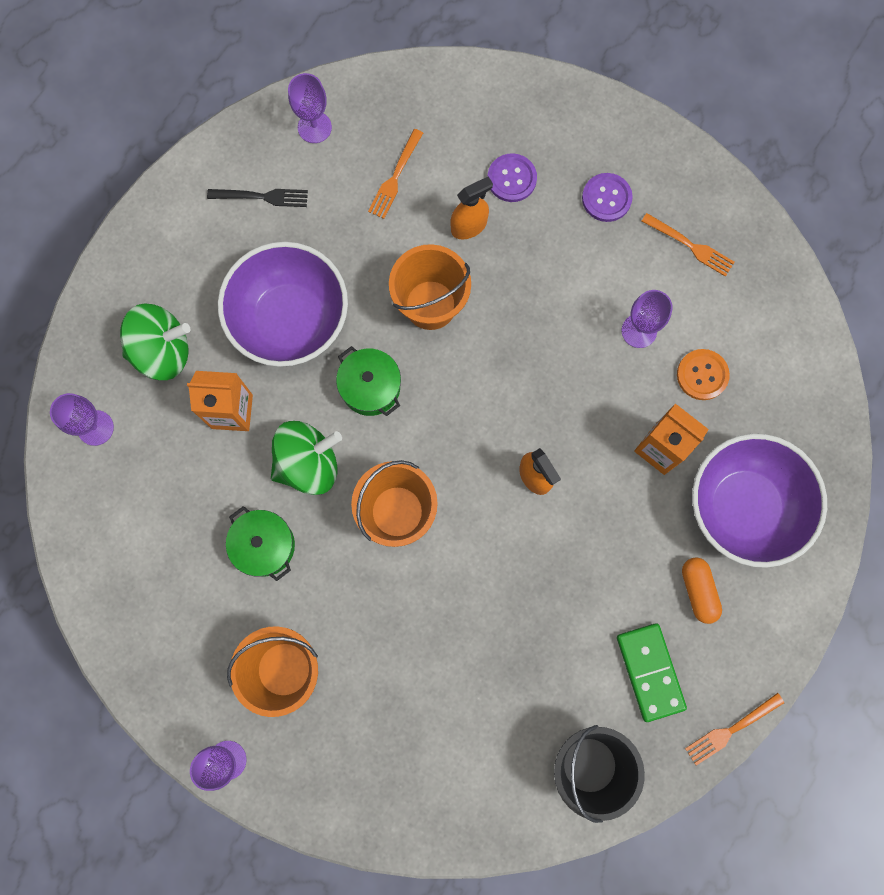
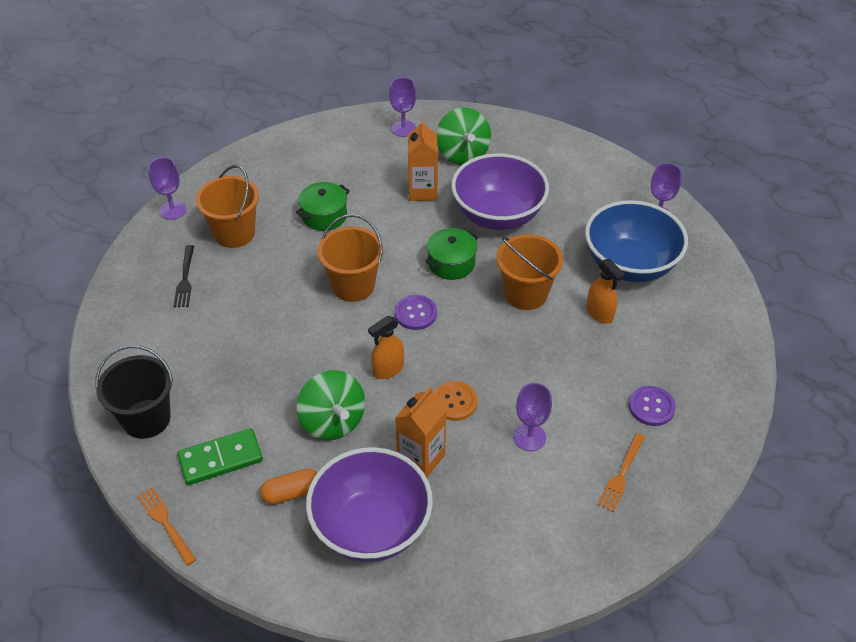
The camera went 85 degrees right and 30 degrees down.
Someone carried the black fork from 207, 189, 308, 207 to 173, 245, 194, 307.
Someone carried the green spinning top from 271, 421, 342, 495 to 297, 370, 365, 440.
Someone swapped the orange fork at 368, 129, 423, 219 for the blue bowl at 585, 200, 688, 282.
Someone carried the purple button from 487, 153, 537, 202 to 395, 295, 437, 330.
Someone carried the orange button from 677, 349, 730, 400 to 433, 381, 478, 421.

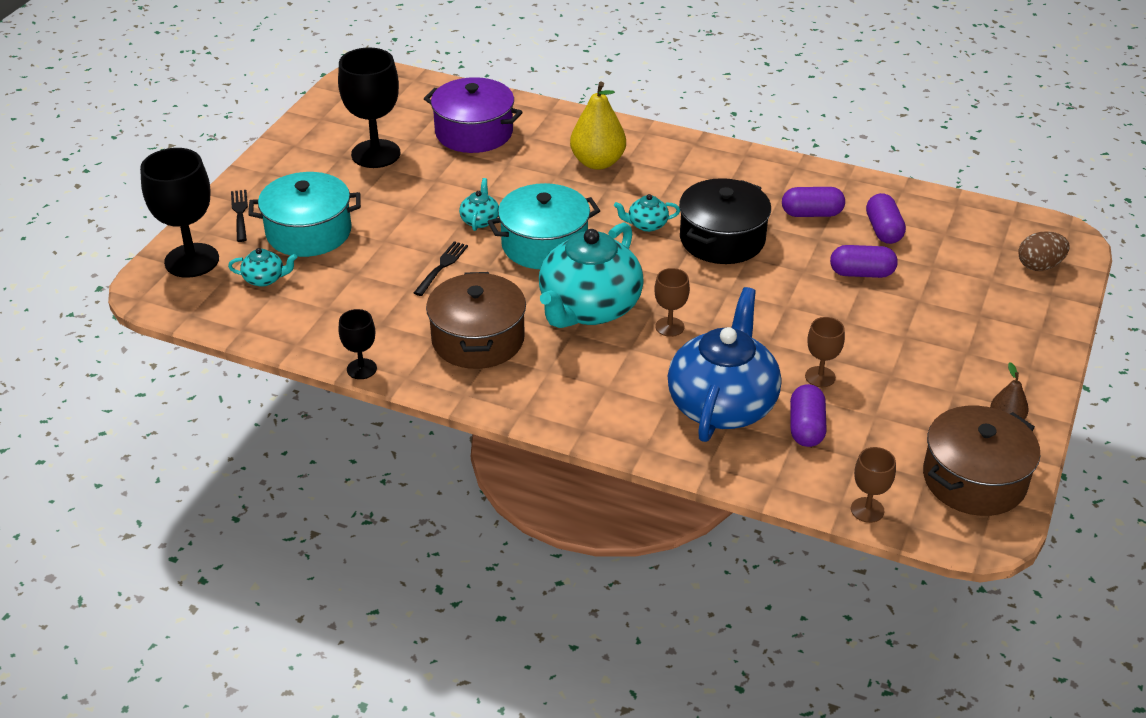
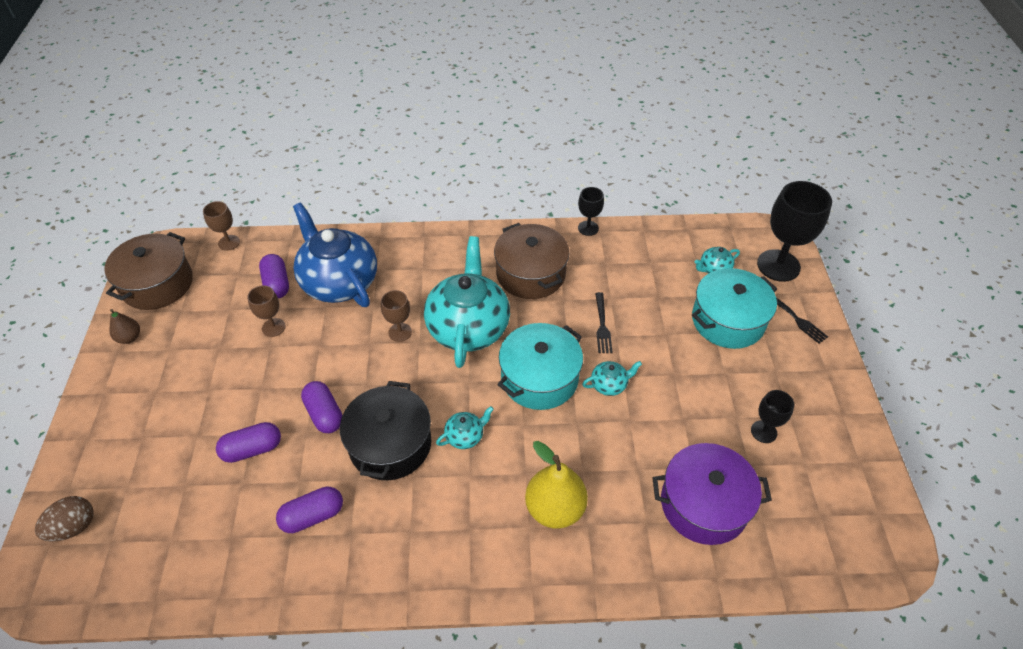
The camera went 155 degrees right and 10 degrees up.
Someone scaled the black goblet at 338, 48, 400, 168 by 0.51.
Someone rotated the turquoise teapot at 459, 178, 499, 231 by 90 degrees counterclockwise.
Someone rotated the blue teapot at 668, 287, 781, 442 by 150 degrees clockwise.
Someone carried the purple capsule from 866, 193, 906, 244 to 301, 381, 343, 433.

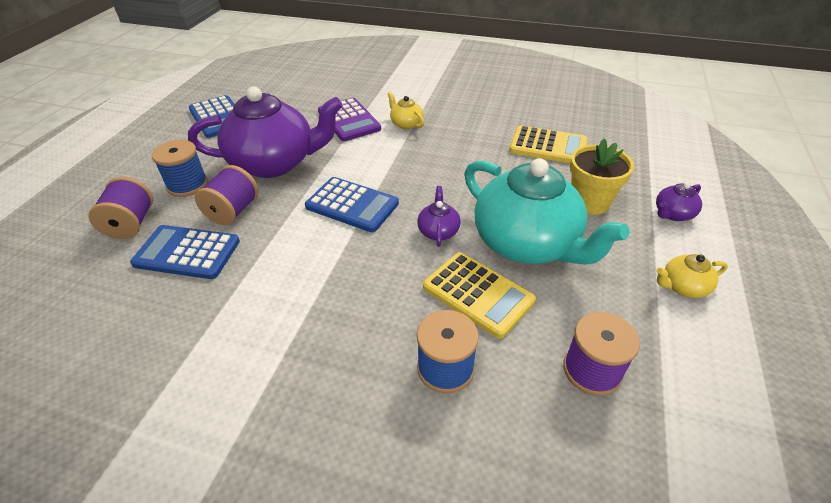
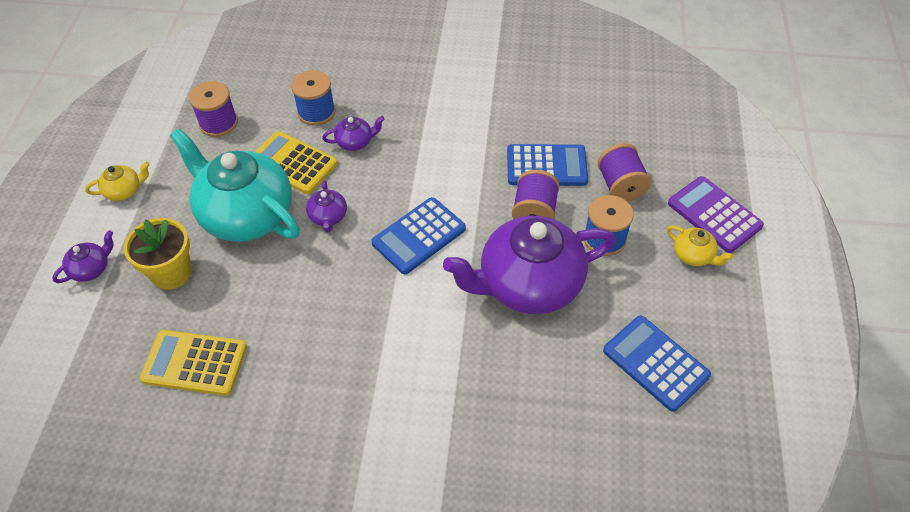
The camera went 170 degrees right and 10 degrees up.
Someone rotated the blue calculator at 305, 177, 399, 232 by 60 degrees counterclockwise.
Someone carried the purple calculator from 318, 98, 381, 141 to 668, 176, 764, 253.
Someone carried the yellow teapot from 387, 92, 425, 129 to 667, 225, 733, 266.
Someone put down the purple teapot at 322, 116, 385, 151.

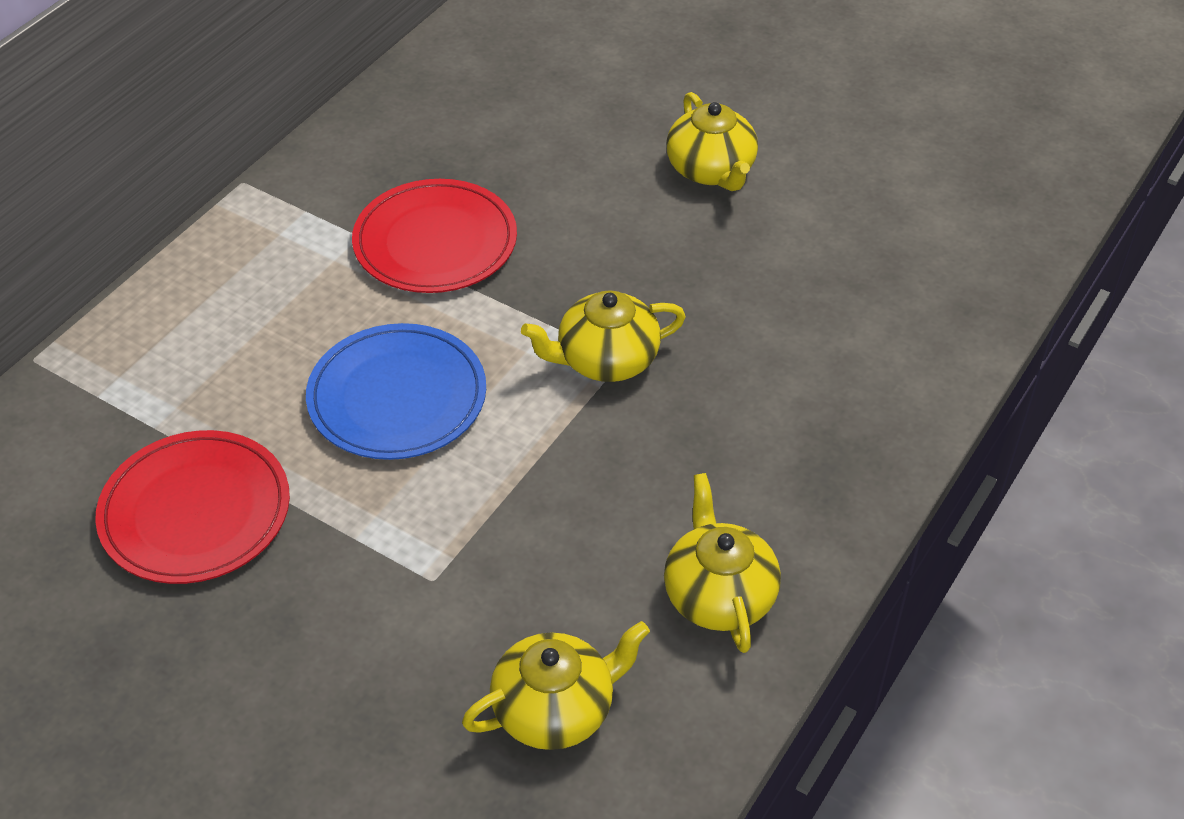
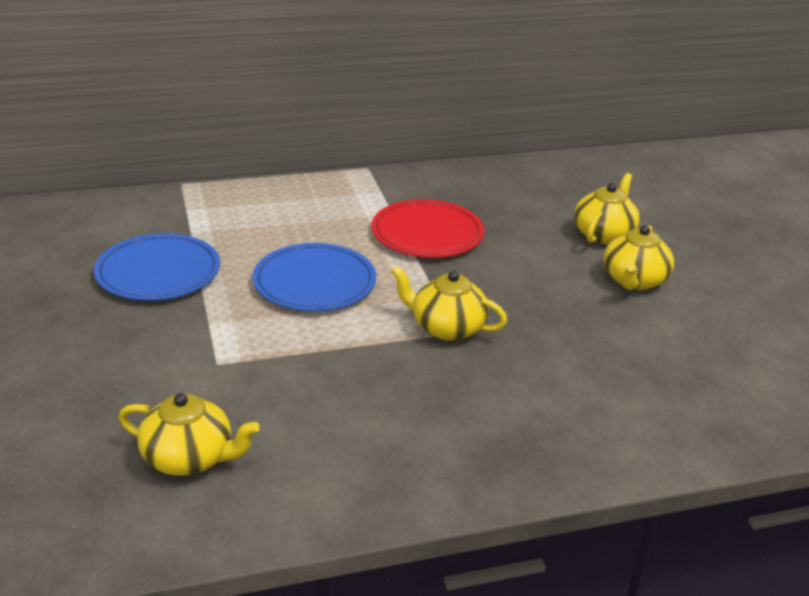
The camera went 40 degrees right and 15 degrees down.
Someone repainted the red plate at 95, 430, 290, 584, which became the blue plate at 94, 233, 220, 301.
Someone carried the yellow teapot from 664, 473, 781, 653 to 574, 173, 640, 244.

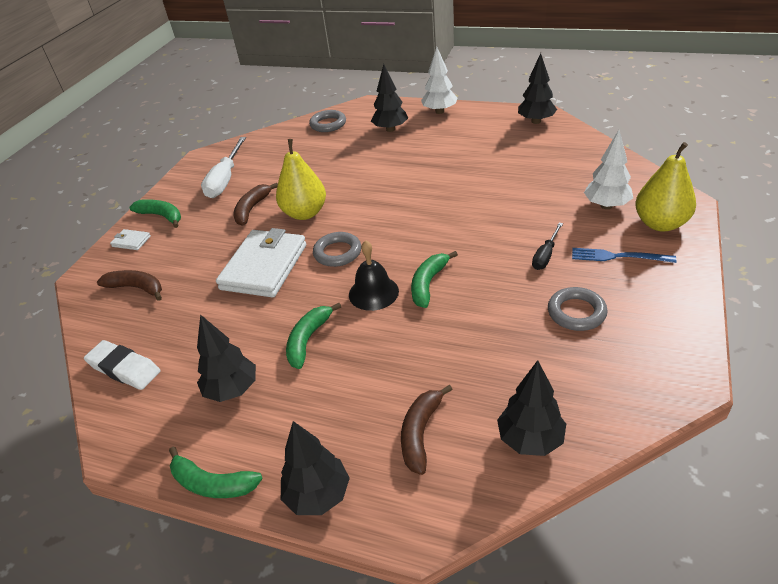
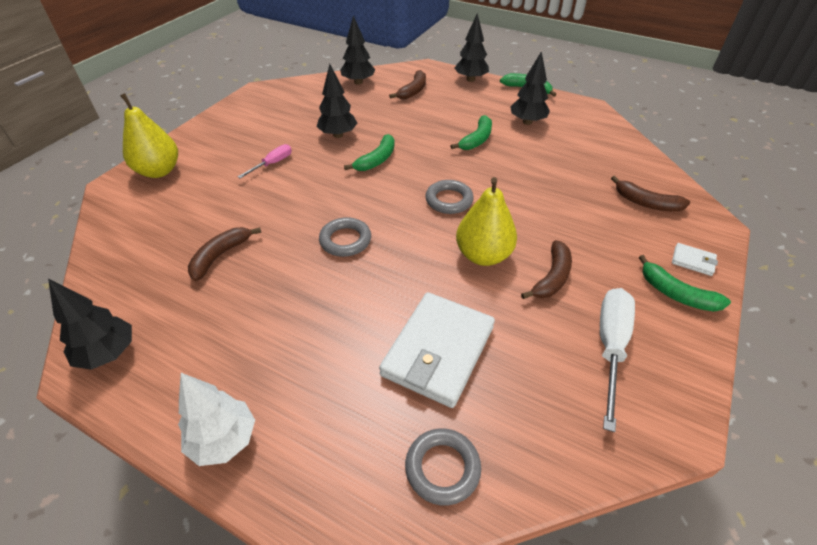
The camera went 175 degrees left and 5 degrees up.
Someone took away the white eraser at 84, 340, 161, 390.
Someone carried the white wallet from 216, 228, 306, 298 to 379, 292, 495, 408.
Someone took away the black bell at 349, 240, 399, 311.
Someone carried the black tree from 371, 64, 408, 132 to 317, 64, 357, 138.
Someone repainted the black screwdriver at 532, 223, 563, 270, which became the pink screwdriver at 237, 144, 292, 178.
Someone carried the grey ring from 548, 287, 608, 331 to 319, 217, 371, 257.
Someone took away the blue fork at 572, 248, 677, 263.
Someone took away the white tree at 584, 130, 633, 209.
Someone put down the brown banana at 188, 227, 261, 281.

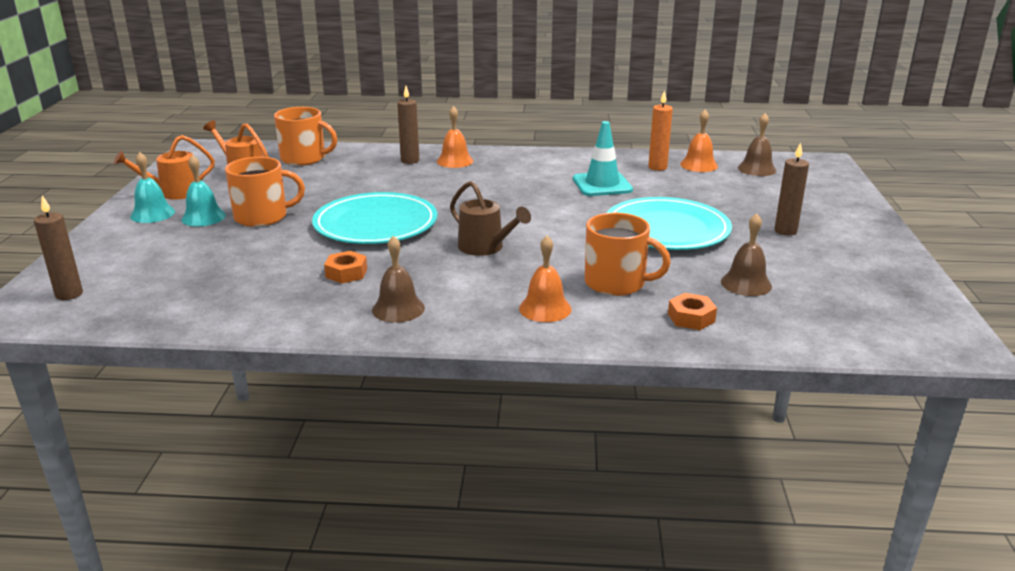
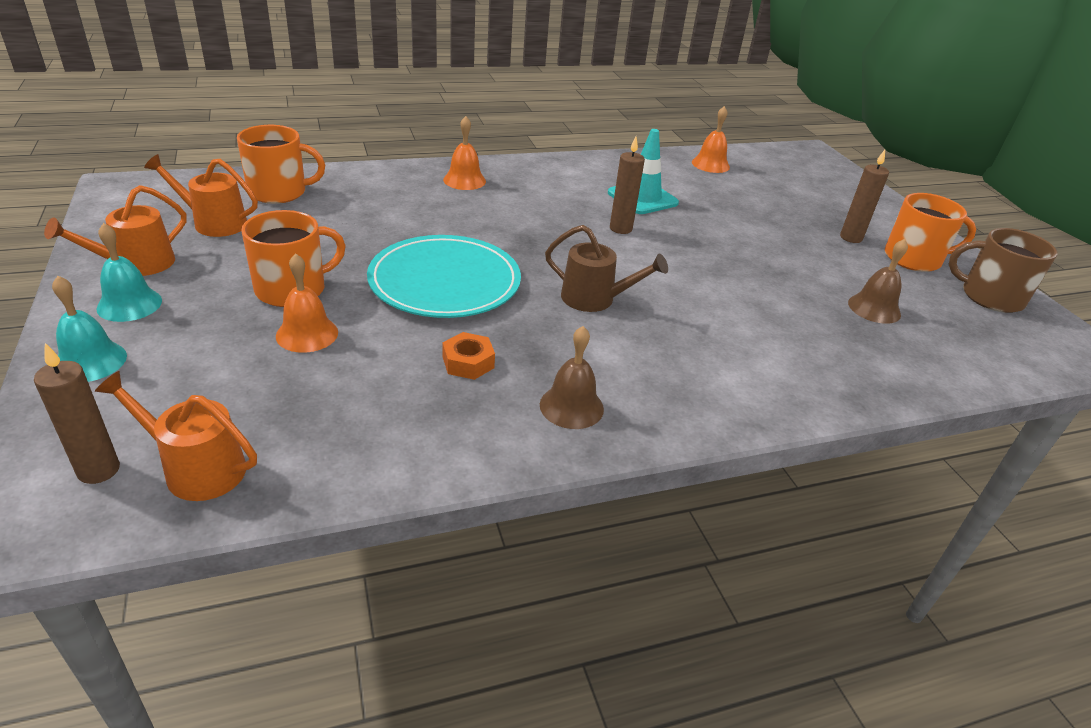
The camera went 25 degrees left and 10 degrees up.
Someone carried the turquoise bell from 181, 155, 226, 226 to 52, 276, 127, 382.
Someone carried the brown candle from 397, 86, 419, 164 to 610, 137, 645, 234.
Someone carried the orange bell from 519, 236, 571, 322 to 276, 253, 338, 353.
Someone carried the orange mug from 584, 213, 671, 296 to 885, 193, 976, 272.
Someone took away the turquoise plate at 606, 197, 732, 250.
Someone took away the orange candle at 648, 90, 673, 171.
Someone took away the orange nut at 668, 293, 717, 330.
Someone took away the brown bell at 738, 113, 776, 176.
Someone put down the orange watering can at 95, 371, 257, 501.
Someone put down the brown mug at 949, 228, 1057, 313.

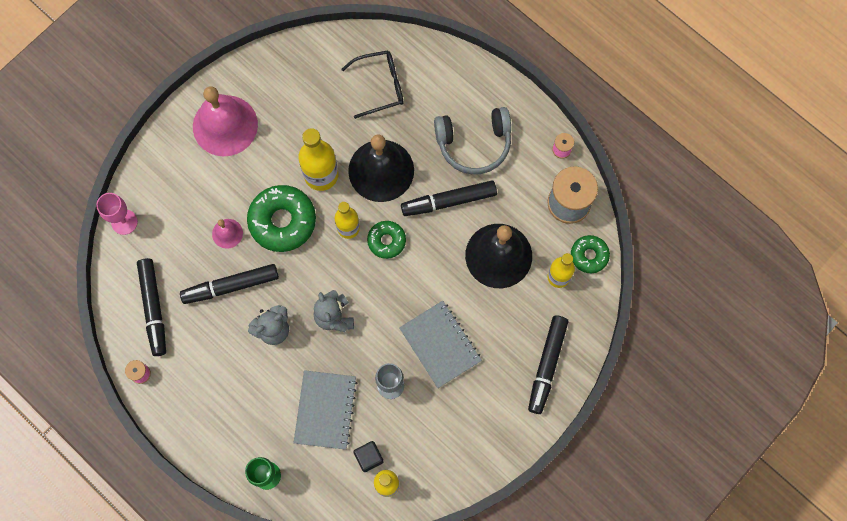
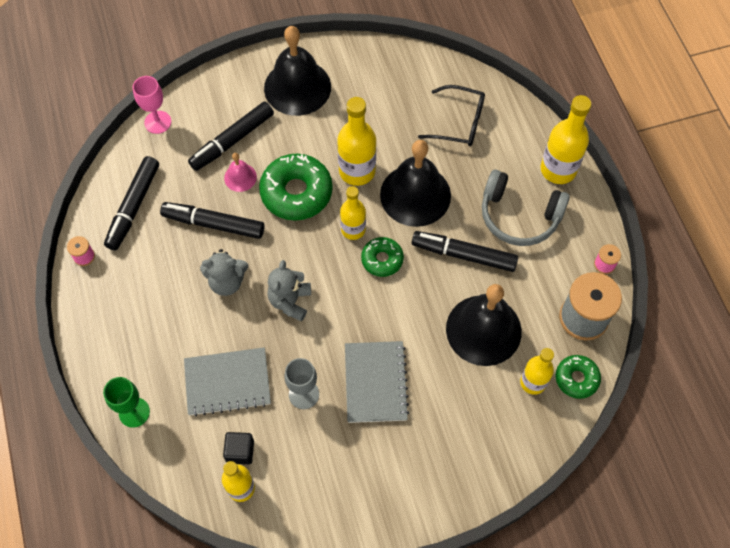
The camera went 30 degrees right and 10 degrees down.
Someone repainted the pink bell at 193, 86, 258, 156, which became the black bell at 264, 26, 331, 116.
Someone rotated the grey notebook at 294, 370, 357, 450 by 45 degrees clockwise.
Someone carried the black marker from 528, 315, 569, 414 to 188, 101, 274, 171.
Someone put down the yellow bottle at 541, 95, 592, 184.

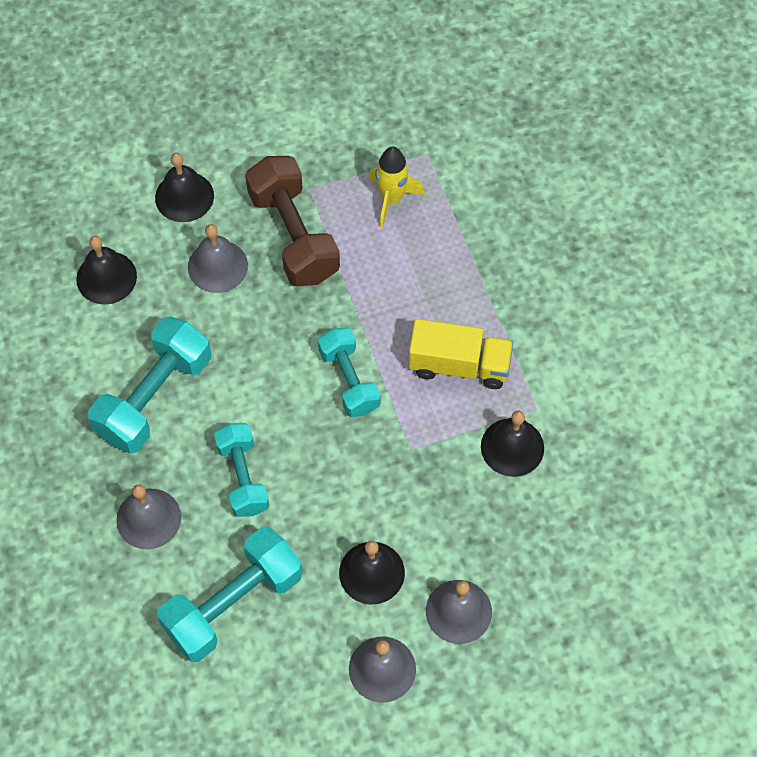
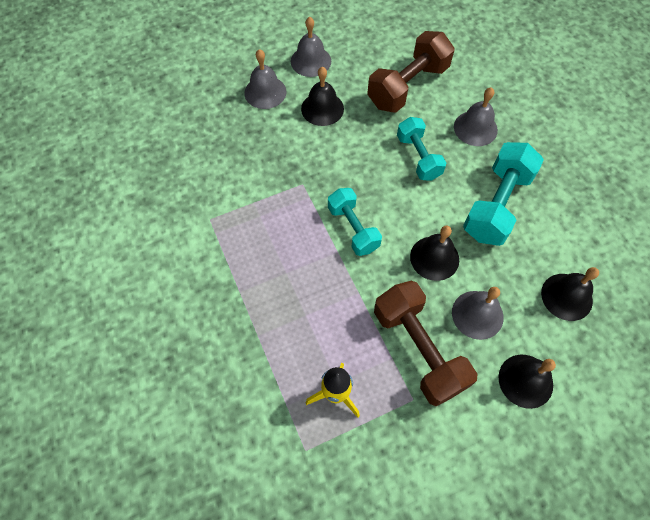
The camera went 175 degrees right and 0 degrees up.
Someone repainted the turquoise dumbbell at 157, 527, 303, 662, which became the brown dumbbell at 367, 31, 454, 113.
Someone took away the yellow truck at 409, 319, 513, 389.
Someone carried the black bell from 481, 411, 544, 477 to 410, 226, 459, 281.

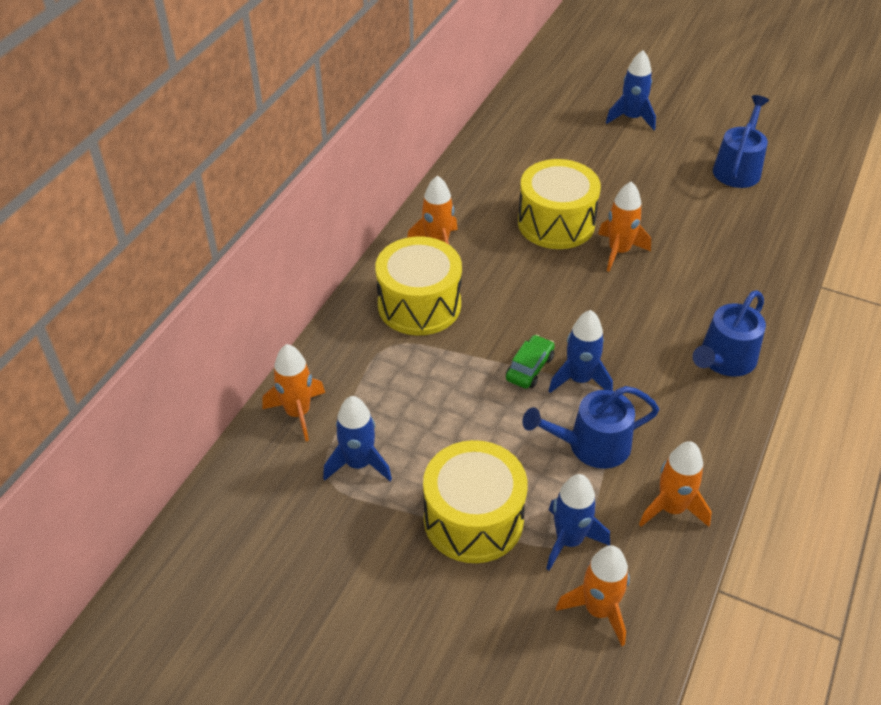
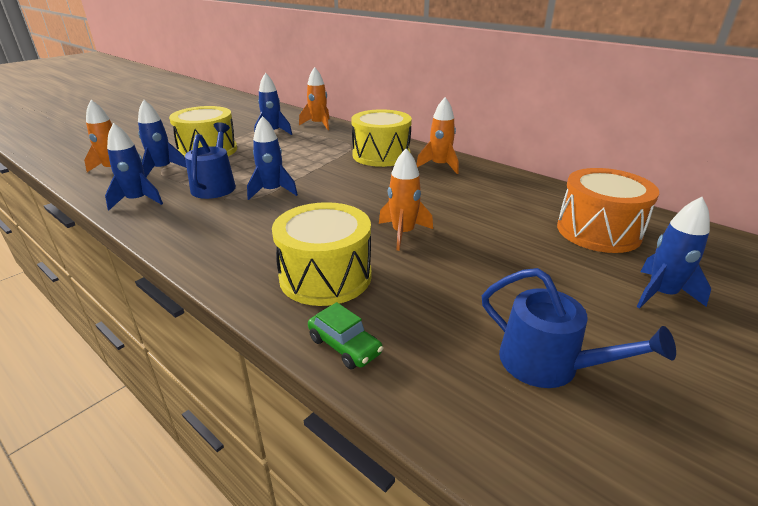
The camera went 105 degrees right and 15 degrees down.
Someone carried the green car from 506, 335, 555, 389 to 308, 302, 383, 369.
Someone carried the yellow drum from 518, 159, 601, 249 to 272, 202, 372, 306.
Someone repainted the orange rocket at 639, 441, 712, 527, which became the blue rocket at 105, 123, 163, 211.
Someone took away the blue watering can at 693, 290, 766, 377.
Someone put down the orange drum at 557, 168, 659, 253.

